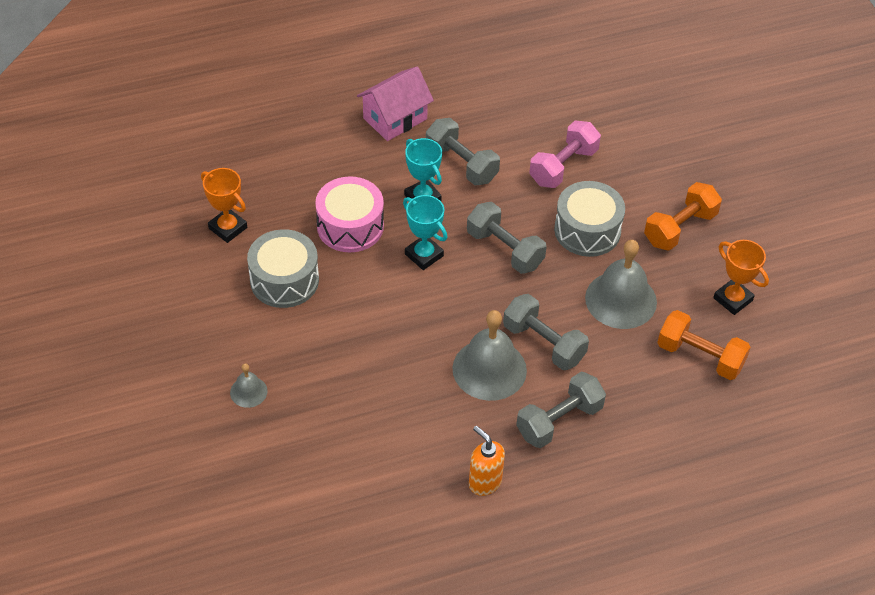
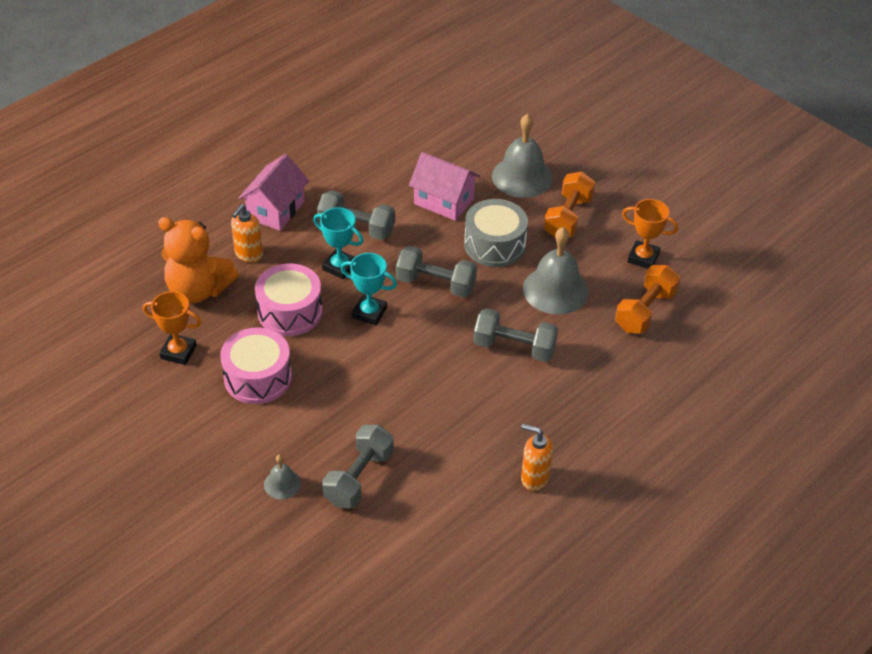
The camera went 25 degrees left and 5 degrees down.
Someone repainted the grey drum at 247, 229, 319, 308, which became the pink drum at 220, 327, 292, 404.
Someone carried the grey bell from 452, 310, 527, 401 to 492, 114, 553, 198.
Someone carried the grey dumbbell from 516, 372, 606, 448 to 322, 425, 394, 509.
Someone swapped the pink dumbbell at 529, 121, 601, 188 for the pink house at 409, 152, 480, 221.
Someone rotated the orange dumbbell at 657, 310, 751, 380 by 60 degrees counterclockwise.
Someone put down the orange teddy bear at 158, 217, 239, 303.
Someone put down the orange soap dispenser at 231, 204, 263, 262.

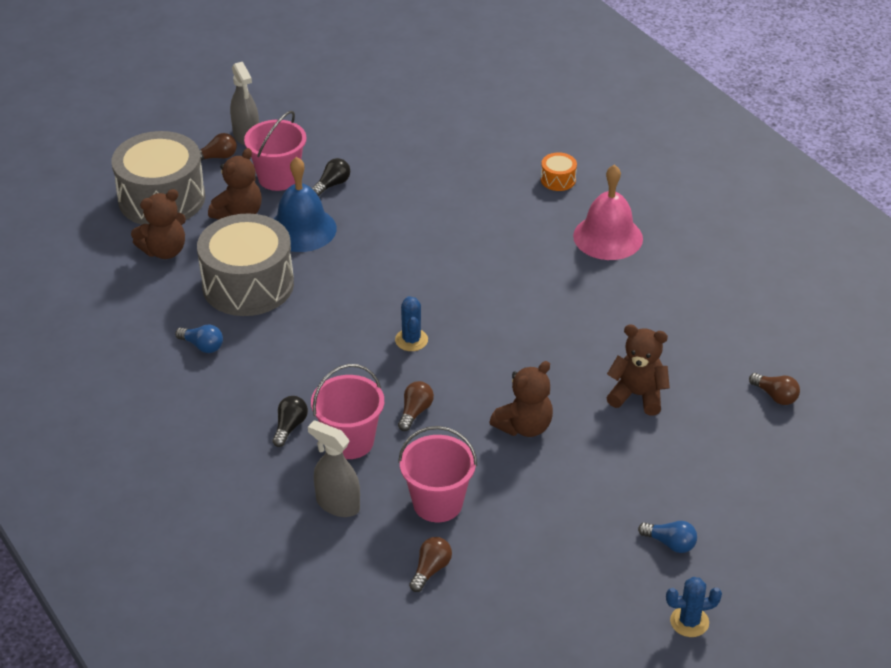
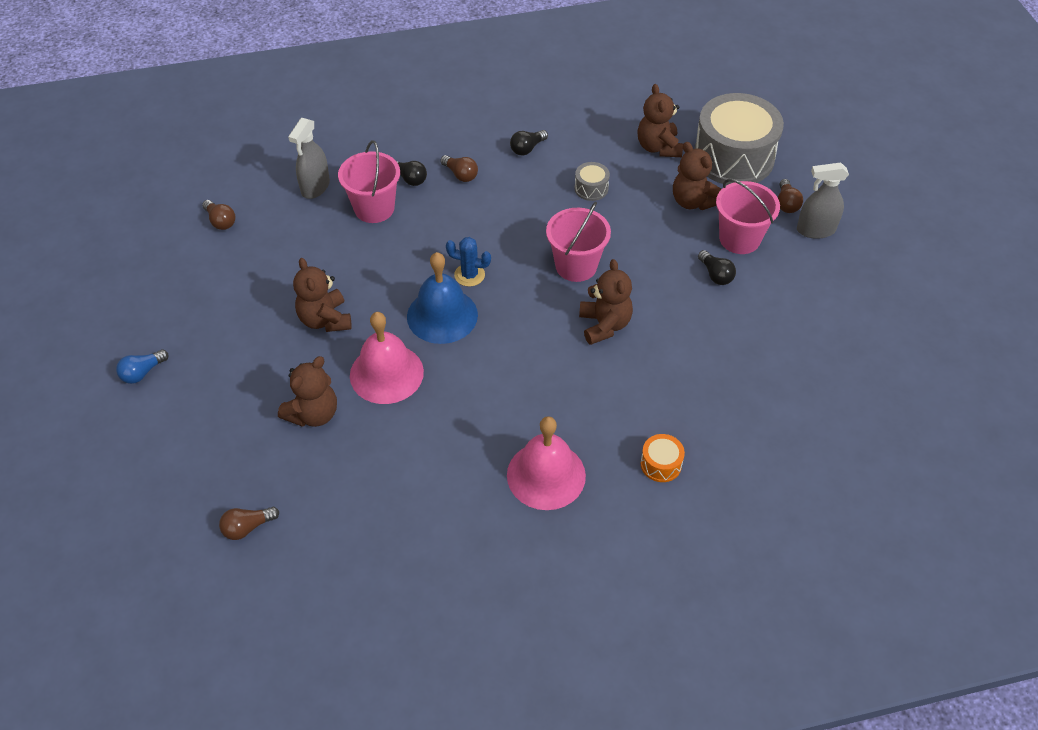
The camera went 110 degrees right and 10 degrees up.
Someone repainted the blue light bulb at 175, 324, 223, 353, which became the black light bulb at 510, 130, 548, 155.
Someone scaled the grey drum at 197, 213, 294, 316 by 0.41.
Someone carried the blue bell from 273, 157, 337, 252 to 407, 252, 478, 344.
Someone rotated the grey spray bottle at 308, 420, 360, 517 by 150 degrees clockwise.
Someone carried the brown light bulb from 398, 381, 434, 431 to 440, 155, 478, 182.
Someone carried the pink bucket from 398, 426, 477, 522 to 546, 202, 611, 282.
Someone took away the blue cactus at 666, 577, 722, 637.
Someone put down the pink bell at 350, 312, 424, 404.
Someone put down the brown teddy bear at 579, 259, 633, 345.

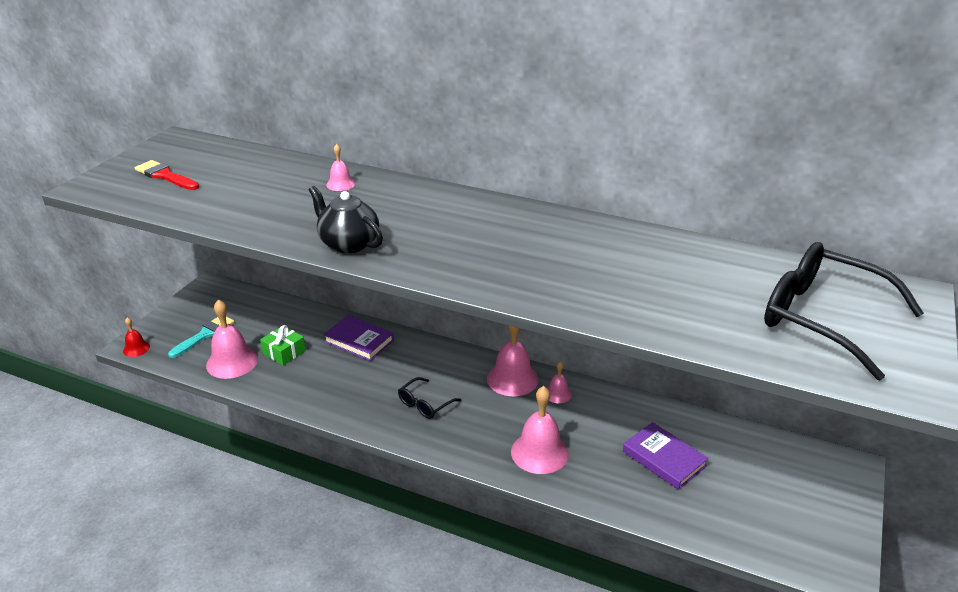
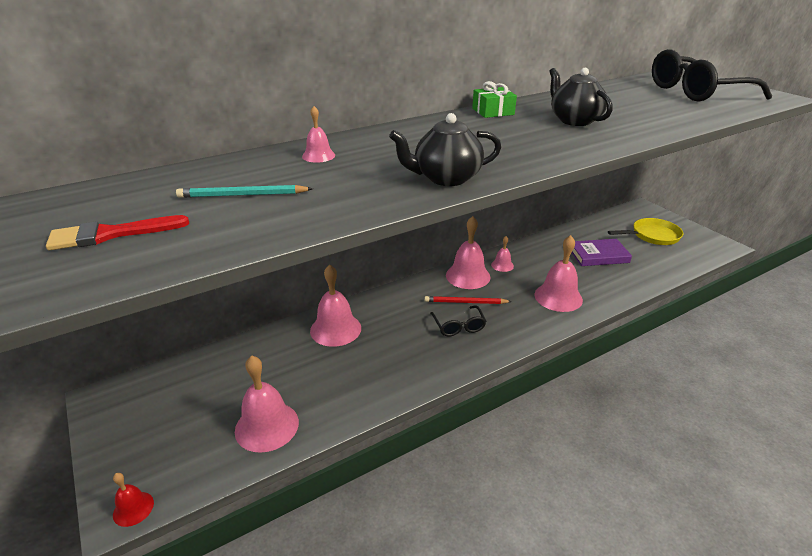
The camera went 55 degrees left and 0 degrees up.
Someone took away the turquoise brush at 168, 317, 234, 358.
Someone carried the green gift from 260, 325, 306, 365 to 472, 81, 517, 118.
Someone swapped the purple book at 323, 315, 394, 361 for the pink bell at 310, 265, 361, 347.
Someone put down the turquoise pencil at 176, 185, 313, 198.
Someone put down the red pencil at 424, 296, 512, 304.
Someone put down the black teapot at 549, 68, 613, 126.
Someone put down the yellow pan at 608, 218, 683, 245.

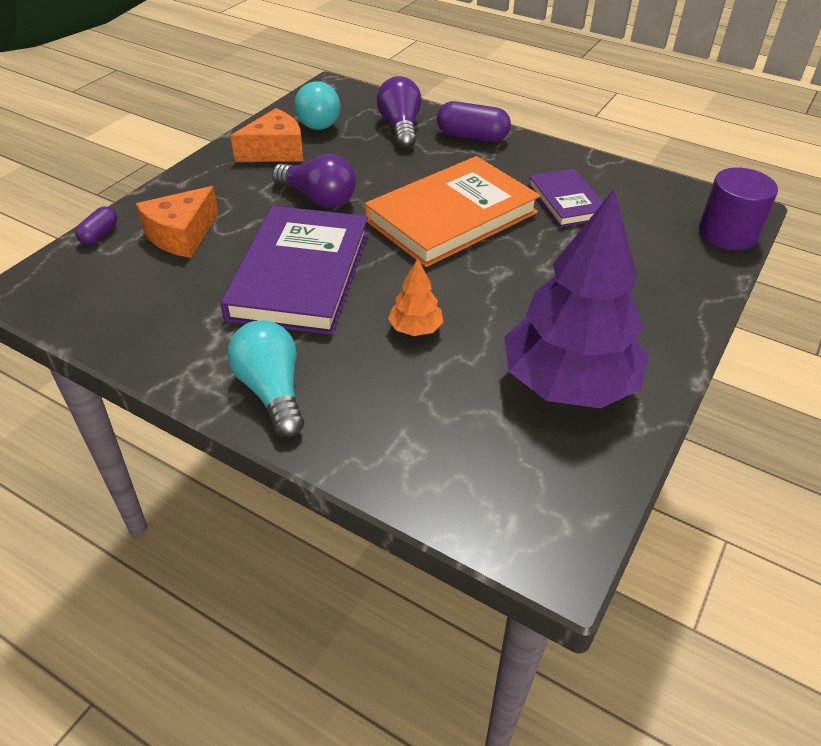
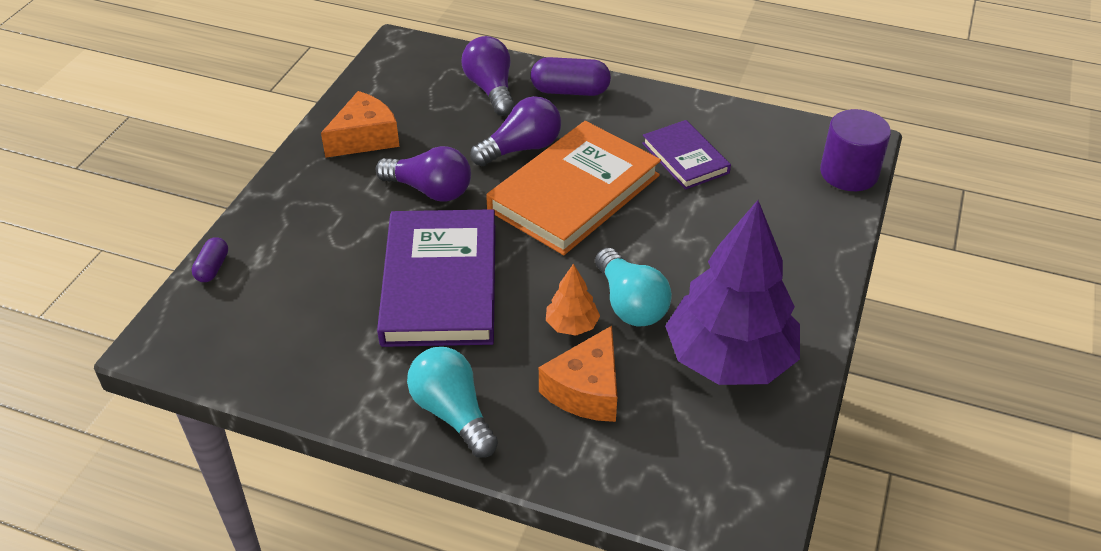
The camera went 10 degrees left and 0 degrees up.
Someone carried the orange cheese from 136, 186, 219, 258 to 539, 326, 617, 422.
Someone carried the turquoise light bulb from 294, 81, 341, 130 to 595, 248, 672, 326.
Someone put down the purple light bulb at 470, 96, 561, 166.

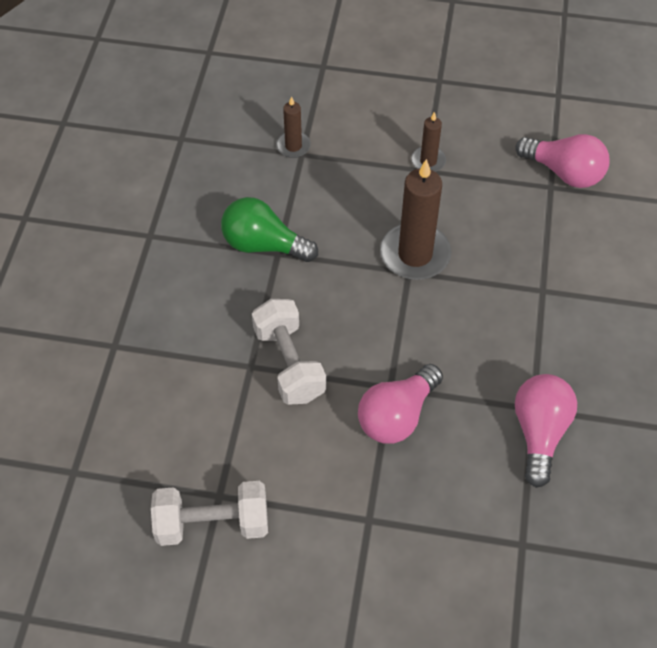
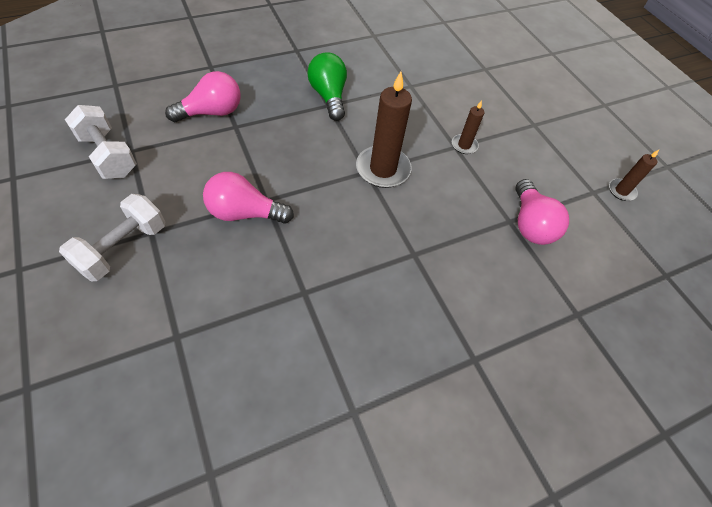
The camera went 50 degrees right and 0 degrees up.
Someone carried the white dumbbell from 252, 299, 326, 405 to 59, 194, 165, 281.
Someone carried the brown candle from 276, 96, 311, 158 to 609, 150, 659, 201.
Someone carried the pink light bulb from 515, 374, 577, 488 to 165, 71, 241, 122.

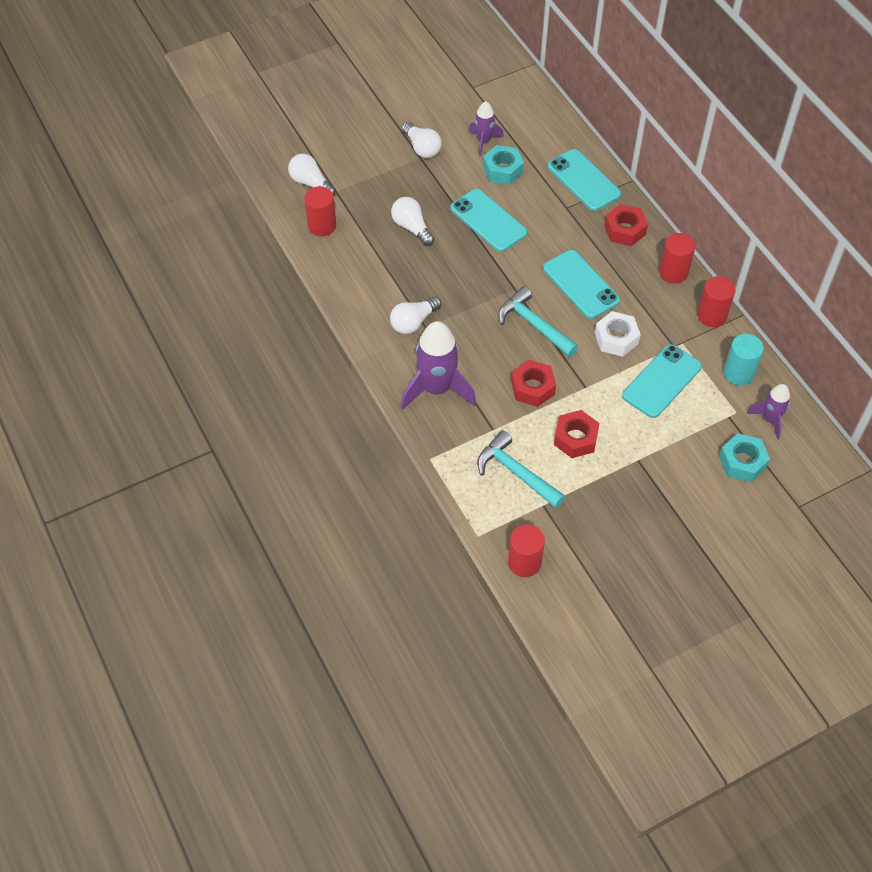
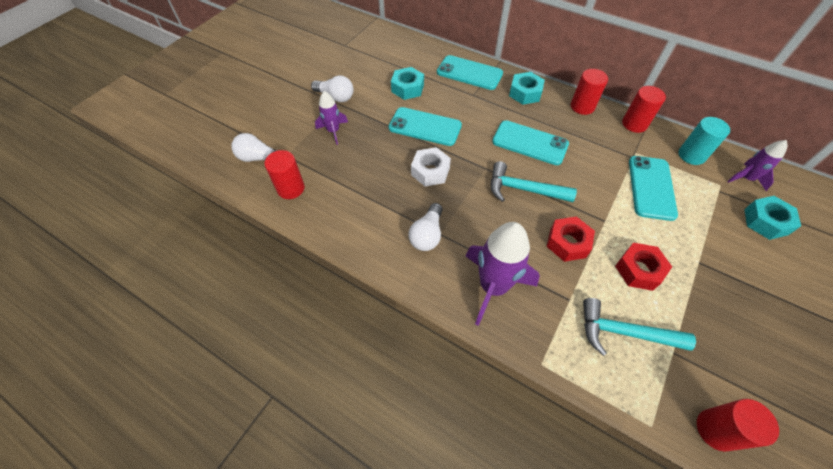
The camera went 30 degrees left and 0 degrees up.
Someone took away the white light bulb at 391, 197, 435, 246.
Someone carried the purple rocket from 468, 101, 504, 156 to 315, 91, 348, 145.
Someone carried the white nut from 595, 311, 641, 357 to 411, 147, 451, 187.
Someone repainted the red nut at 604, 204, 648, 246, which became the turquoise nut at 509, 72, 545, 105.

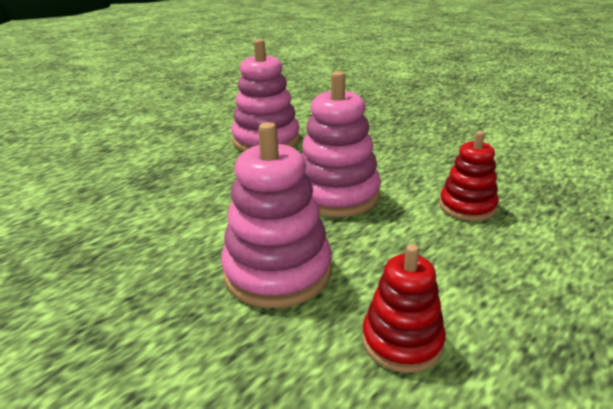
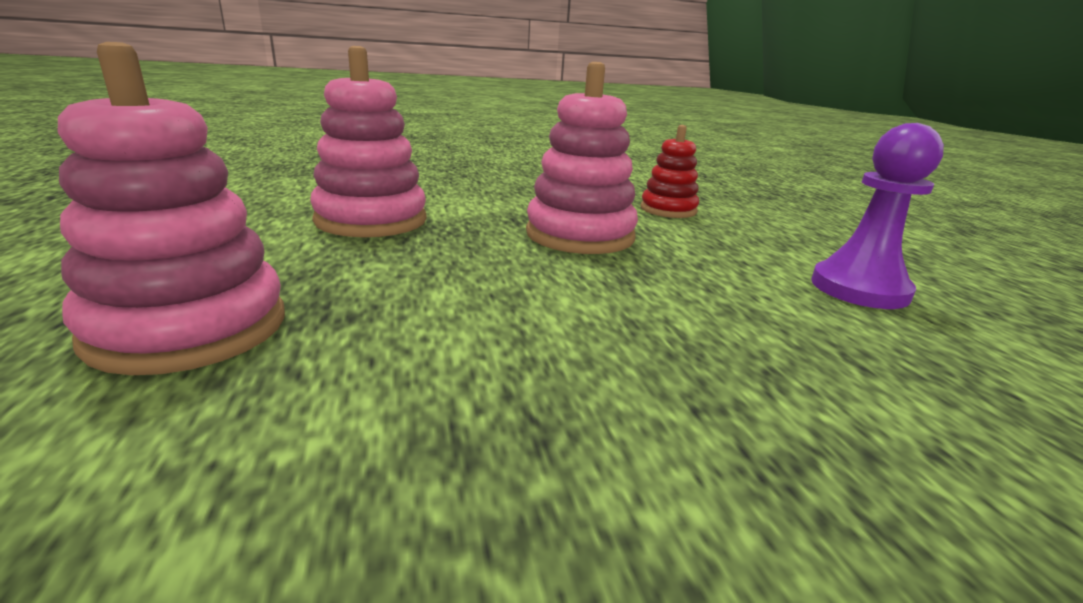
The camera went 60 degrees left and 5 degrees down.
Someone carried the pink stacking toy from 221, 122, 332, 308 to 58, 42, 285, 375.
Someone swapped the red stacking toy at 362, 244, 446, 373 for the purple pawn at 811, 123, 944, 309.

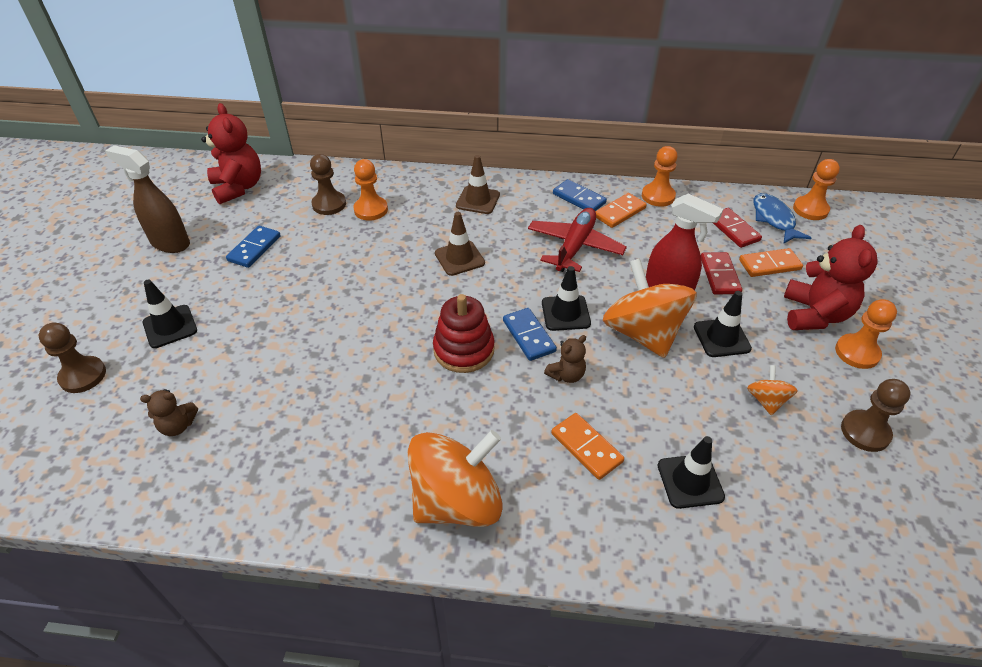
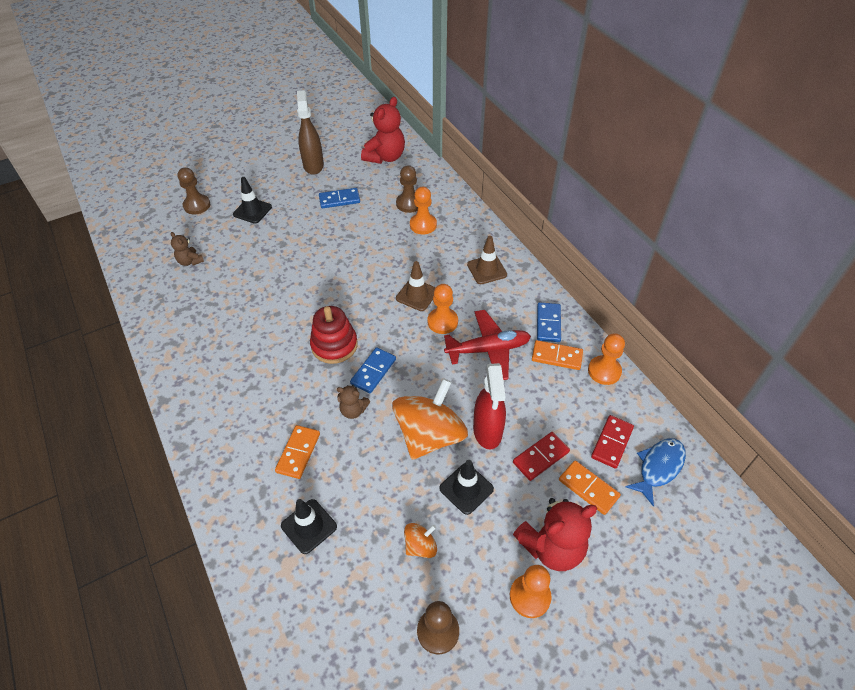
The camera went 55 degrees right and 5 degrees up.
Someone took away the orange spinning top at 407, 430, 502, 527.
Someone took away the black traffic cone at 542, 266, 591, 331.
Someone carried the orange pawn from 793, 159, 840, 220 to 427, 284, 458, 334.

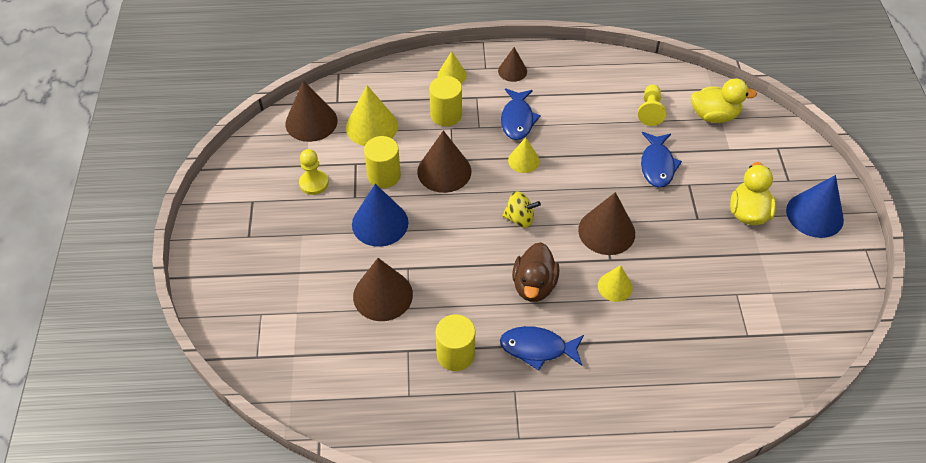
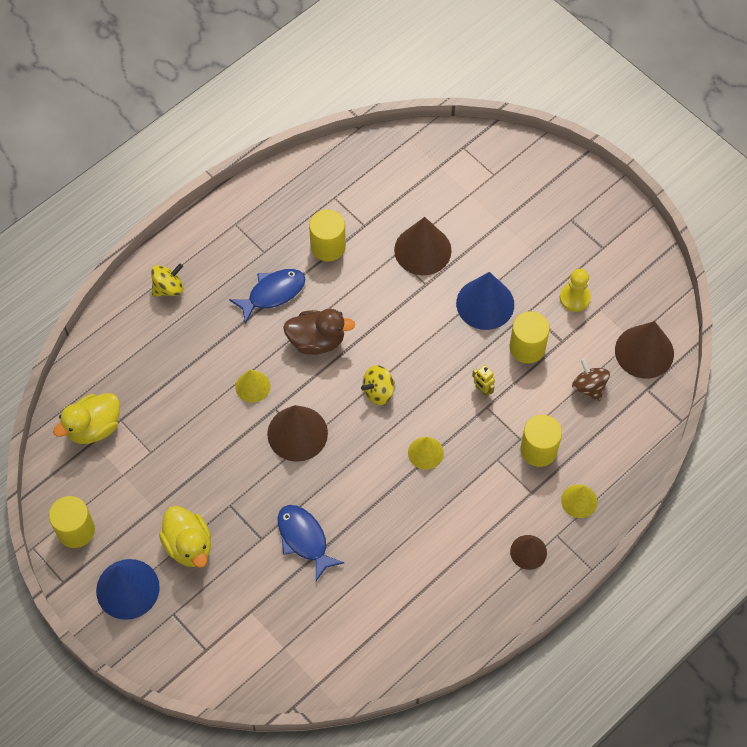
The camera went 140 degrees right and 10 degrees up.
Someone swapped the yellow cone at 346, 85, 398, 146 for the brown spinning top at 572, 358, 610, 402.
Someone swapped the brown cone at 417, 130, 471, 193 for the yellow robot at 472, 365, 495, 396.
Someone took away the blue fish at 501, 88, 541, 140.
Someone rotated the brown duck at 512, 242, 560, 302 by 120 degrees clockwise.
Someone took away the yellow pawn at 638, 85, 666, 126.
Someone carried the yellow duck from 691, 78, 757, 123 to 53, 393, 120, 444.
Someone put down the yellow cylinder at 49, 496, 95, 548.
Someone put down the yellow spinning top at 151, 264, 183, 297.

